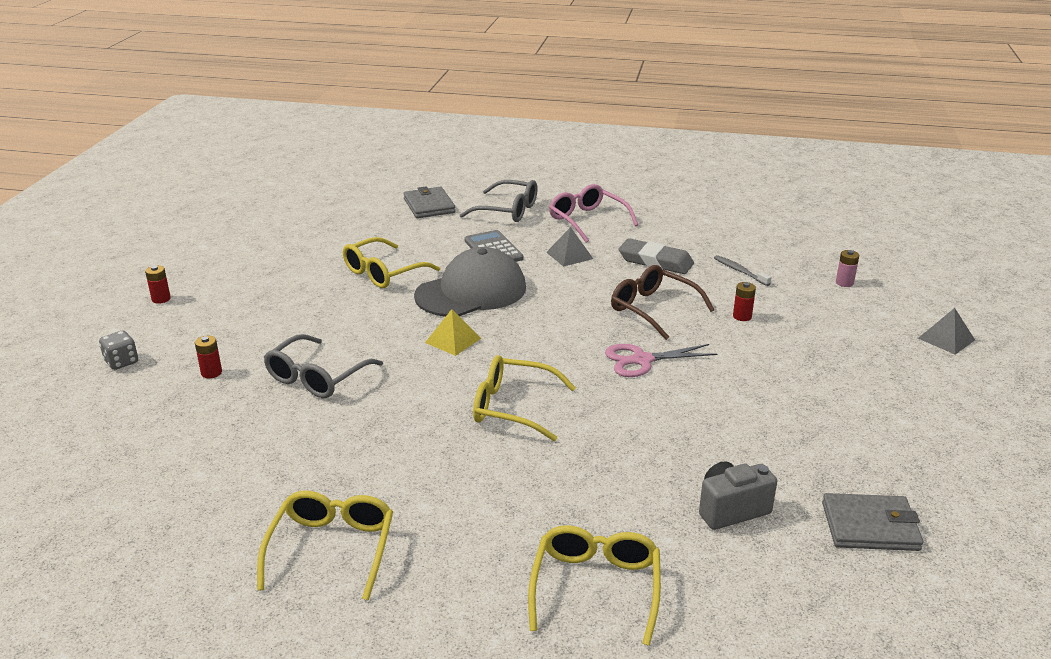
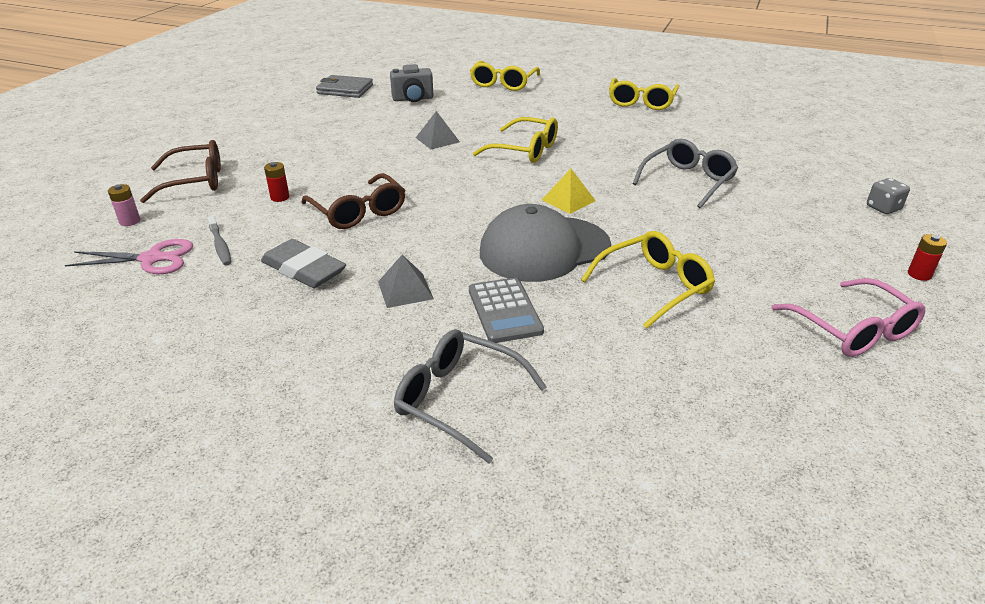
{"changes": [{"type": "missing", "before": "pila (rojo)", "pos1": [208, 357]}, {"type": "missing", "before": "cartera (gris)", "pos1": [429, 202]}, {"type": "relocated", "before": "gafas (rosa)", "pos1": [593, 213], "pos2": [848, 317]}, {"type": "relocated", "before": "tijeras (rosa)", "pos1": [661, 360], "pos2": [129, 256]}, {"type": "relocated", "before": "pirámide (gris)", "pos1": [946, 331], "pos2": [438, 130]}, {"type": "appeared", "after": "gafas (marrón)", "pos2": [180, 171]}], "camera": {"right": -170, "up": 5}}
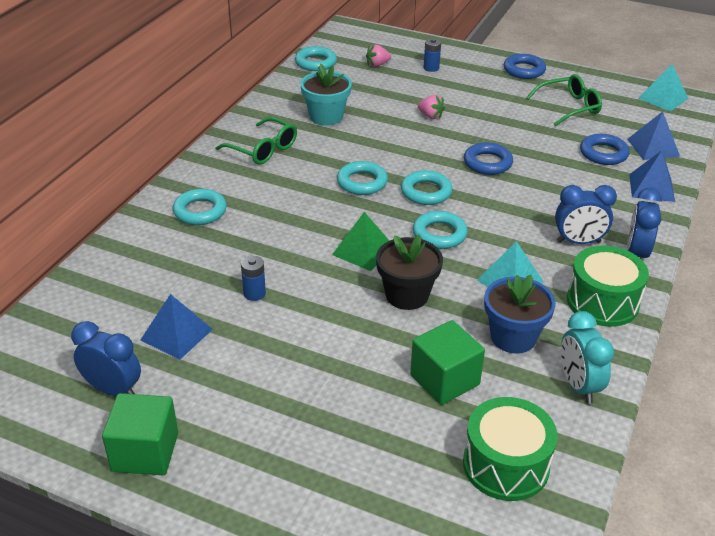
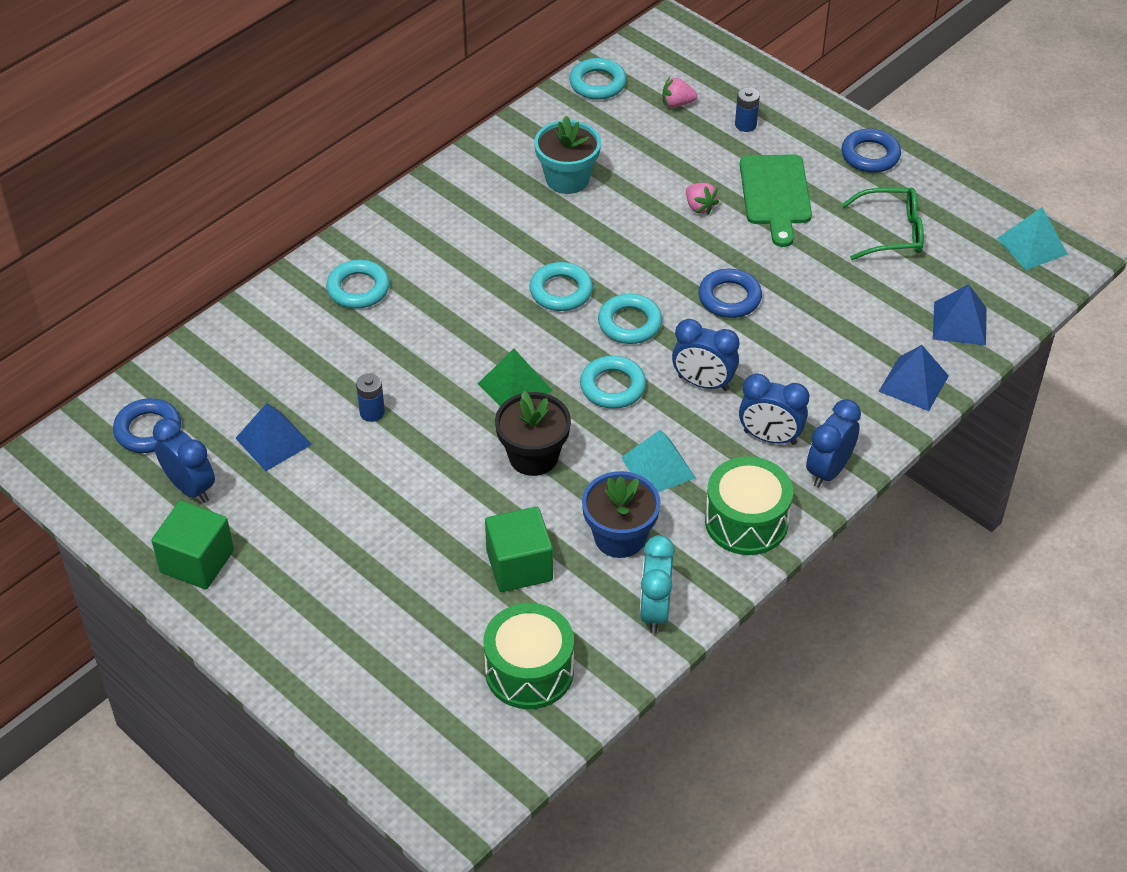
{"changes": [{"type": "missing", "before": "gafas (verde)", "pos1": [256, 141]}, {"type": "relocated", "before": "anillo (azul)", "pos1": [605, 149], "pos2": [147, 425]}, {"type": "appeared", "after": "despertador (azul)", "pos2": [705, 355]}, {"type": "appeared", "after": "tabla de cortar (verde)", "pos2": [776, 200]}], "camera": {"right": 20, "up": 10}}
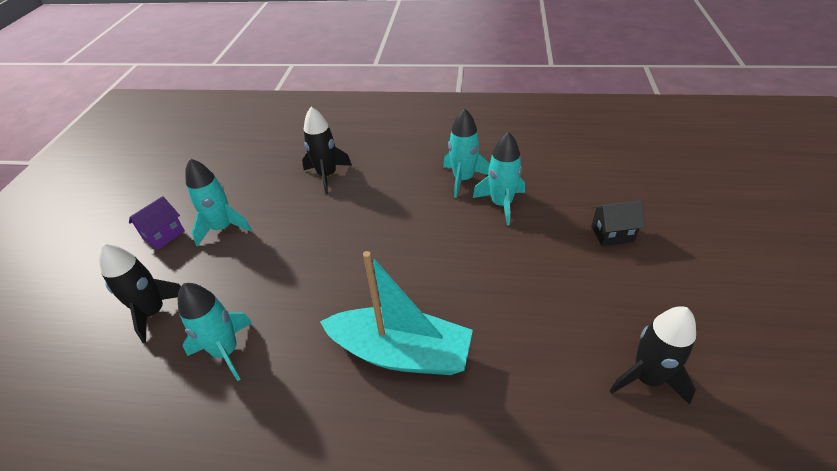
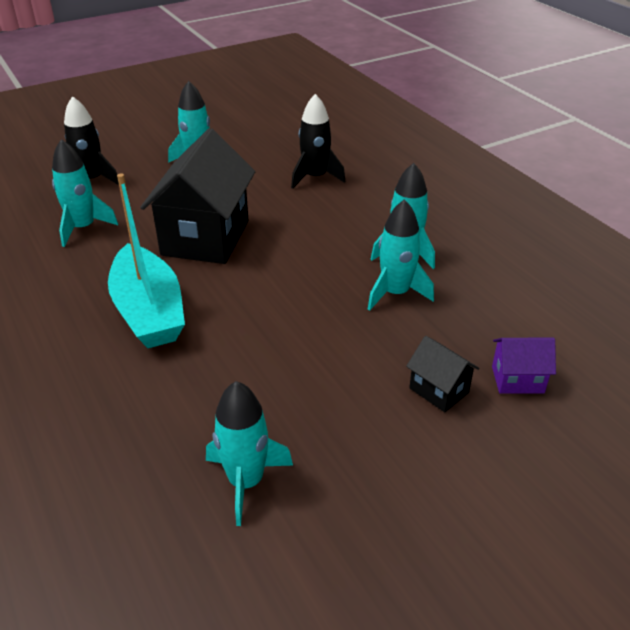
{"changes": [{"type": "relocated", "before": "casa (morado)", "pos1": [157, 223], "pos2": [524, 366]}, {"type": "colour", "before": "cohete (negro)", "after": "cohete (turquesa)", "pos1": [653, 355], "pos2": [249, 453]}, {"type": "appeared", "after": "casa (negro)", "pos2": [197, 196]}], "camera": {"right": 50, "up": -5}}
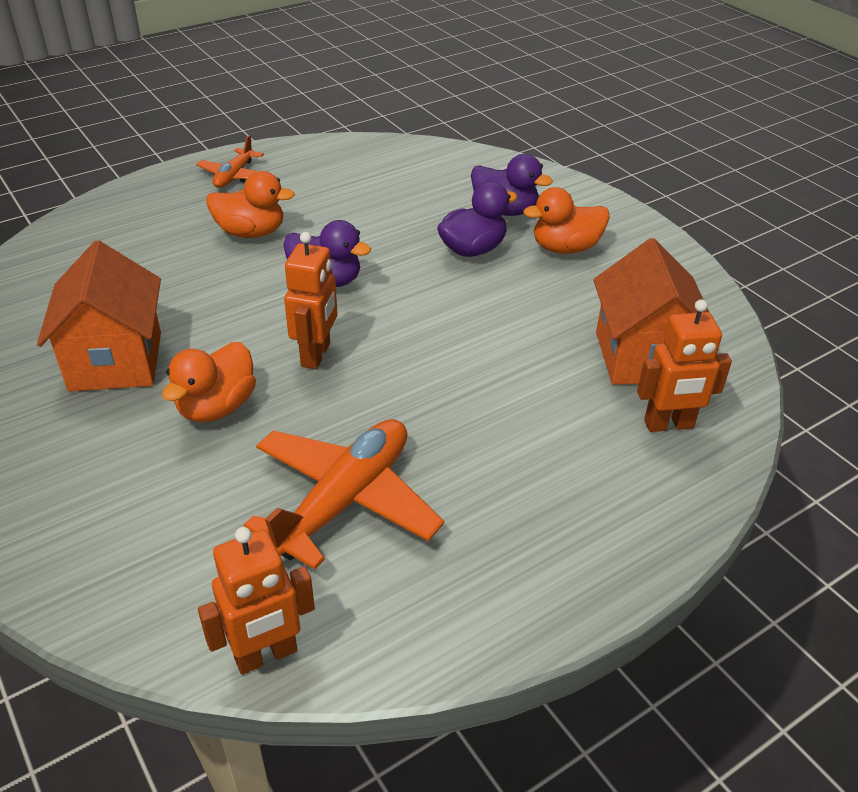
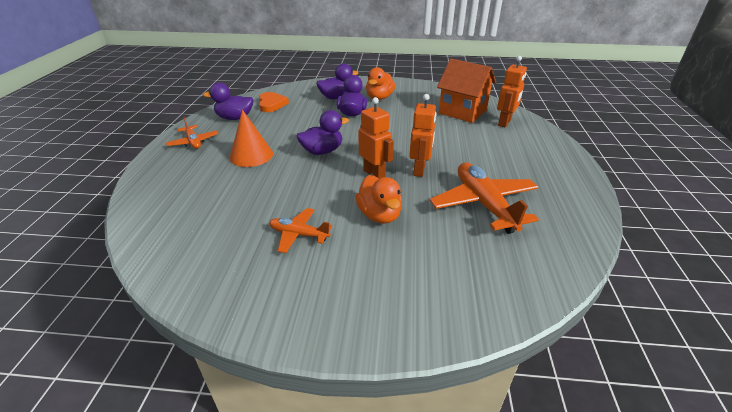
{"changes": [{"type": "exchanged", "before": "casa (naranja)", "after": "avión (naranja)", "pos1": [99, 316], "pos2": [300, 230]}, {"type": "relocated", "before": "robot (naranja)", "pos1": [256, 600], "pos2": [423, 135]}, {"type": "exchanged", "before": "pato (naranja)", "after": "cono (naranja)", "pos1": [250, 204], "pos2": [251, 138]}, {"type": "appeared", "after": "pato (morado)", "pos2": [228, 101]}, {"type": "appeared", "after": "corazón (naranja)", "pos2": [274, 102]}], "camera": {"right": -50, "up": -5}}
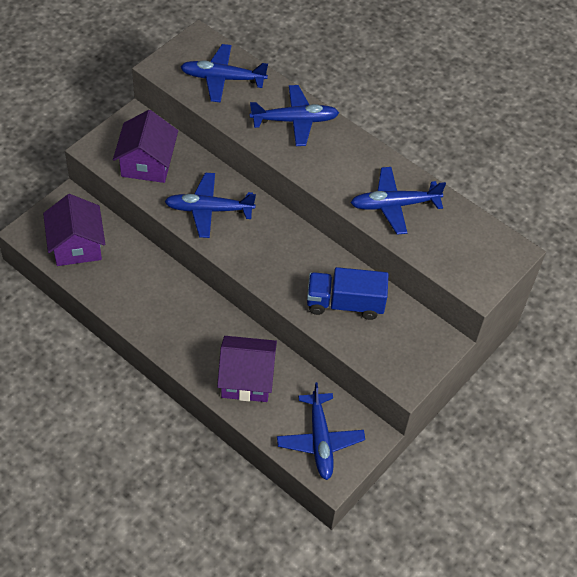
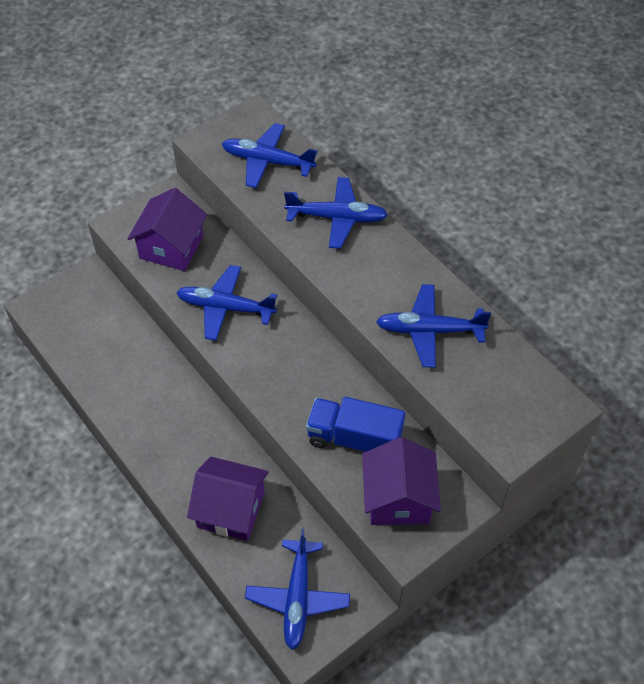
{"changes": [{"type": "relocated", "before": "casa (morado)", "pos1": [74, 230], "pos2": [401, 481]}], "camera": {"right": 15, "up": 0}}
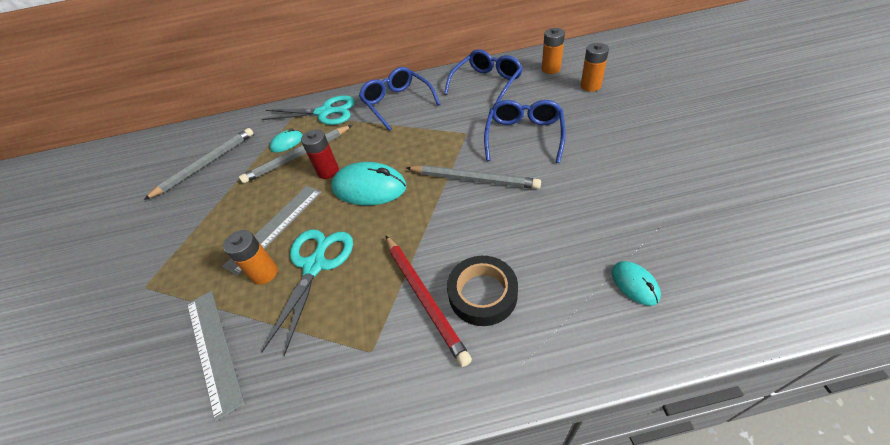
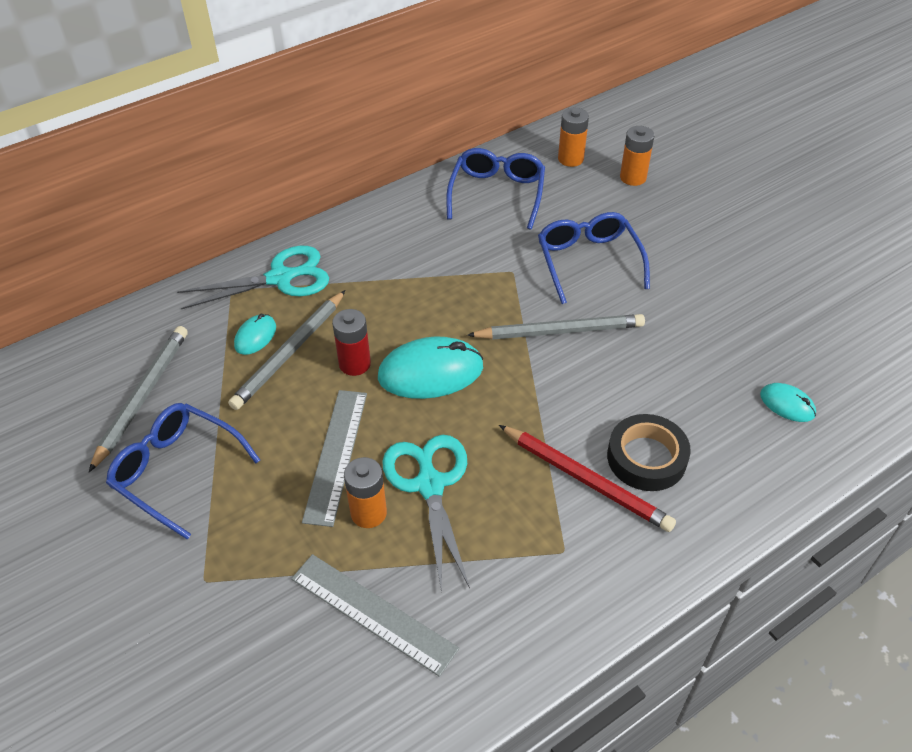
{"changes": [{"type": "relocated", "before": "gafas (azul)", "pos1": [400, 99], "pos2": [183, 471]}], "camera": {"right": -30, "up": 0}}
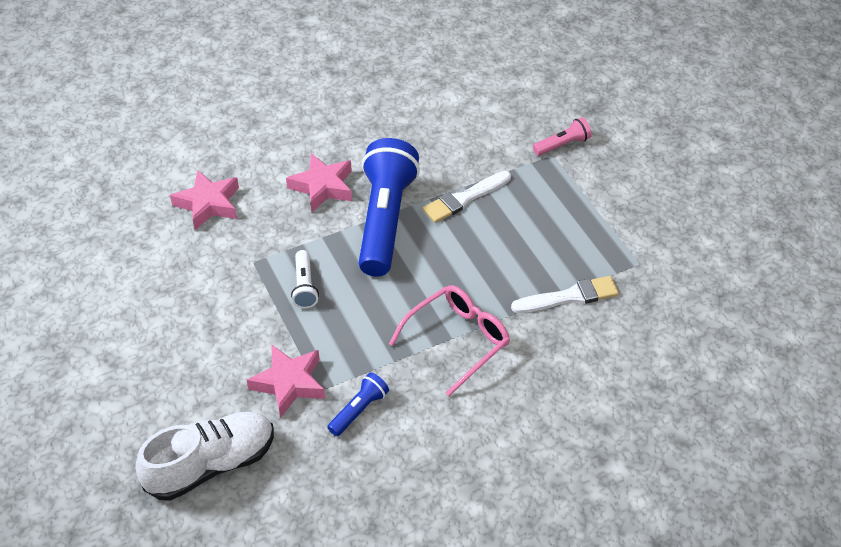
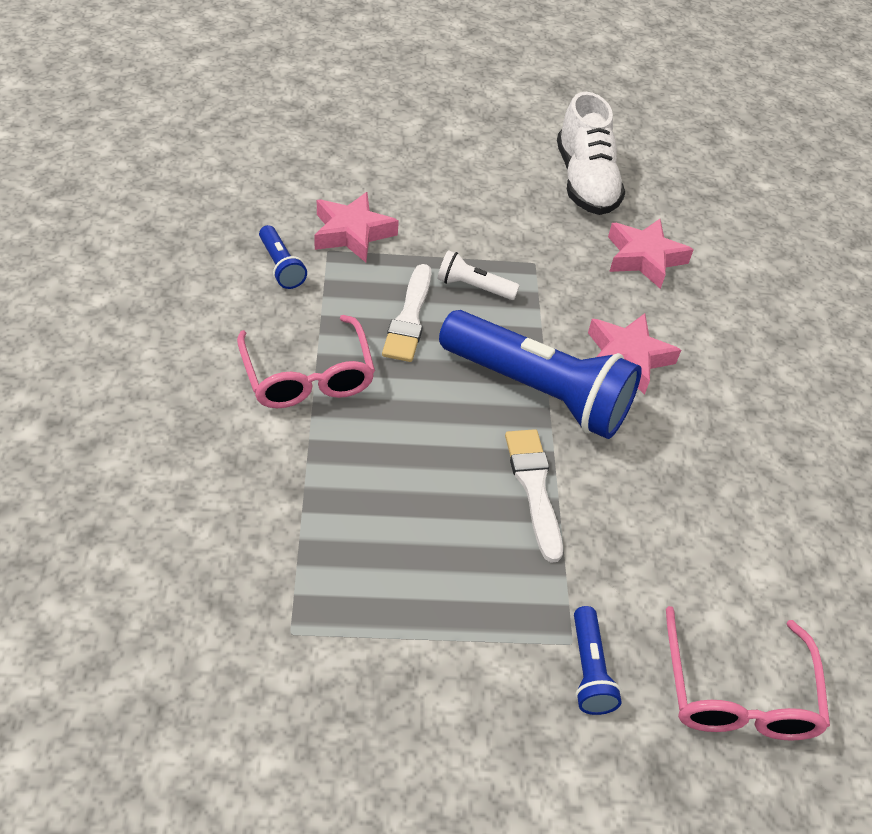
{"changes": [{"type": "relocated", "before": "zapato (blanco)", "pos1": [204, 456], "pos2": [591, 153]}, {"type": "relocated", "before": "pincel (blanco)", "pos1": [565, 294], "pos2": [406, 313]}, {"type": "colour", "before": "lámpara de mano (rosa)", "after": "lámpara de mano (azul)", "pos1": [562, 136], "pos2": [598, 660]}, {"type": "appeared", "after": "gafas (rosa)", "pos2": [748, 673]}], "camera": {"right": 110, "up": 0}}
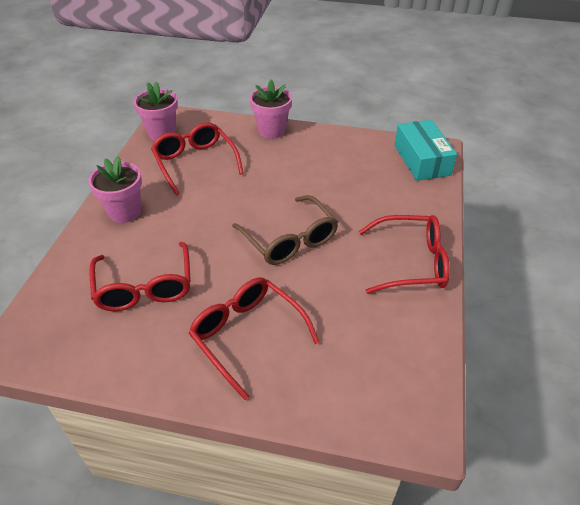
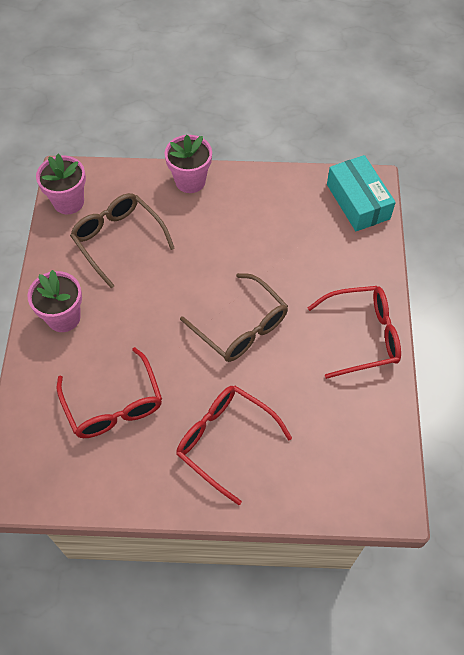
{"changes": [{"type": "colour", "before": "gafas (rojo)", "after": "gafas (marrón)", "pos1": [197, 159], "pos2": [122, 241]}], "camera": {"right": -10, "up": 15}}
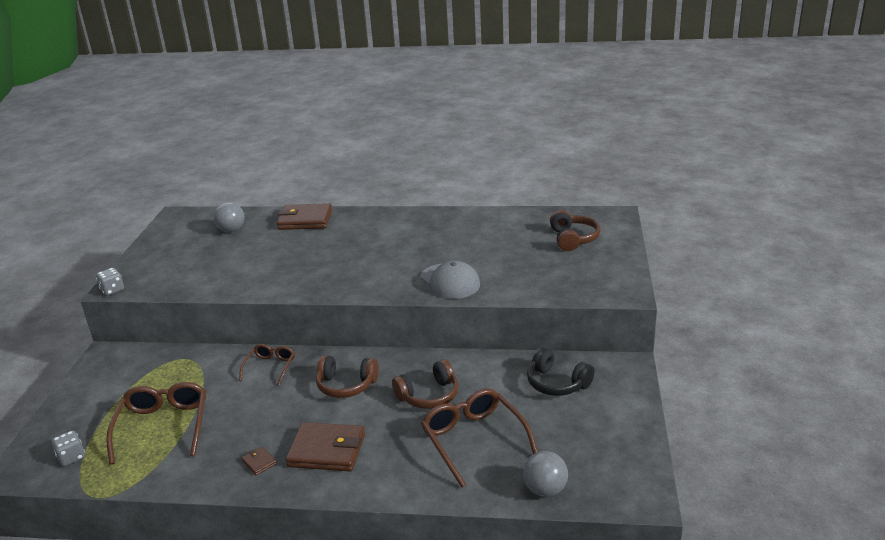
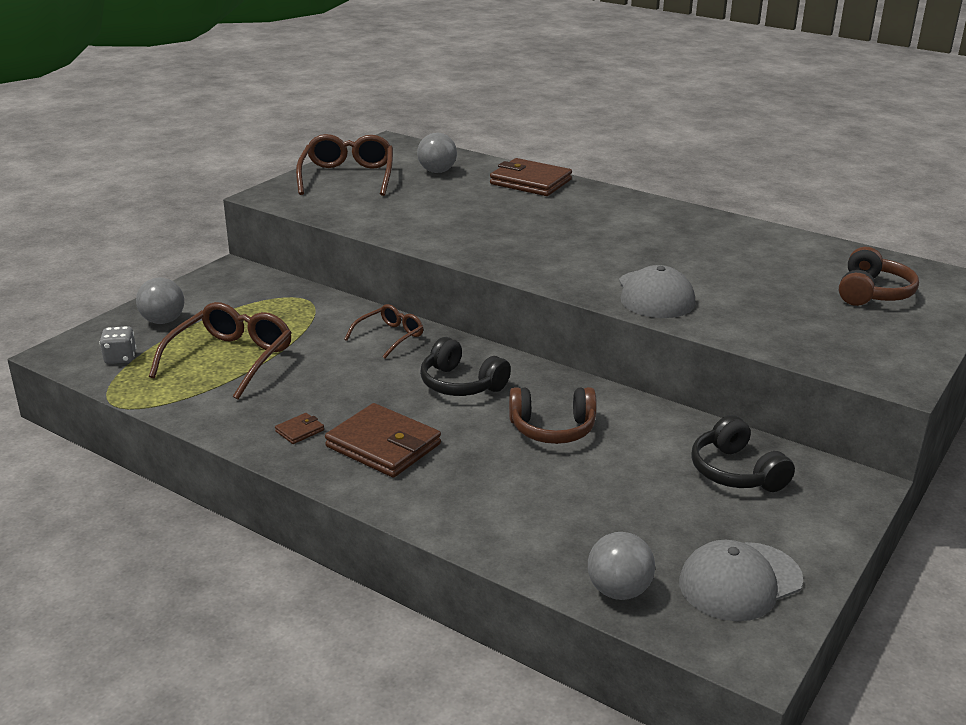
{"changes": [{"type": "missing", "before": "dado (gris)", "pos1": [110, 282]}, {"type": "spun", "before": "cartera (marrón)", "pos1": [259, 460], "pos2": [299, 428], "turn": 60}, {"type": "colour", "before": "auriculares (marrón)", "after": "auriculares (negro)", "pos1": [347, 376], "pos2": [465, 366]}, {"type": "relocated", "before": "gafas (marrón)", "pos1": [479, 438], "pos2": [344, 165]}, {"type": "appeared", "after": "pelota (gris)", "pos2": [160, 300]}, {"type": "appeared", "after": "gorra (gris)", "pos2": [741, 580]}], "camera": {"right": 25, "up": 0}}
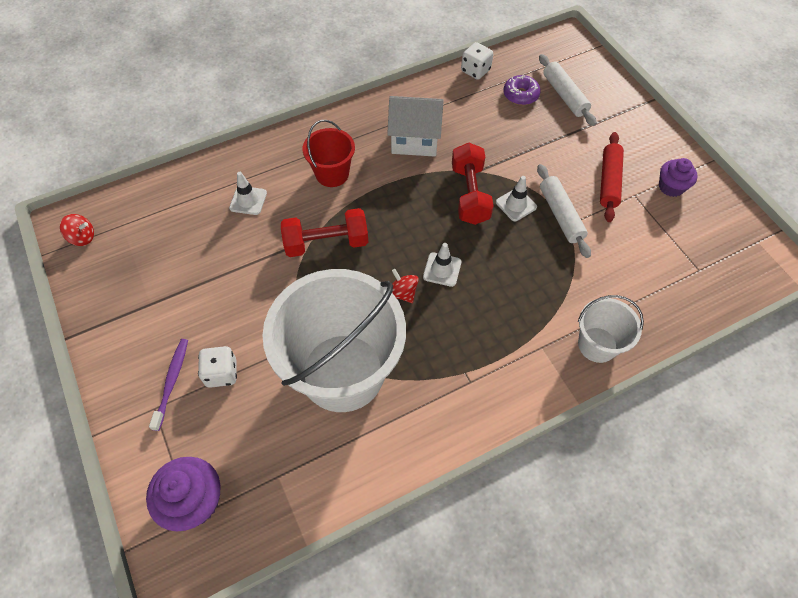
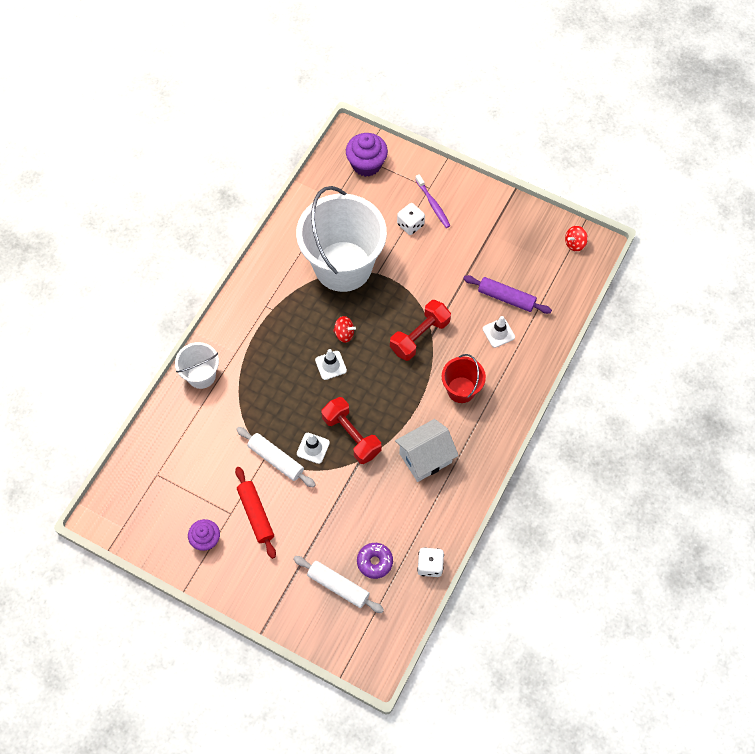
{"changes": [{"type": "appeared", "after": "rodillo (morado)", "pos2": [507, 294]}], "camera": {"right": 145, "up": 5}}
